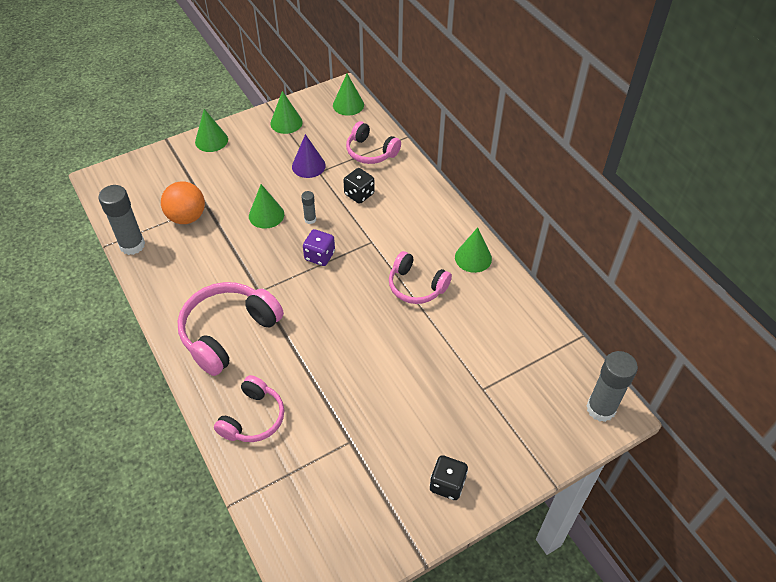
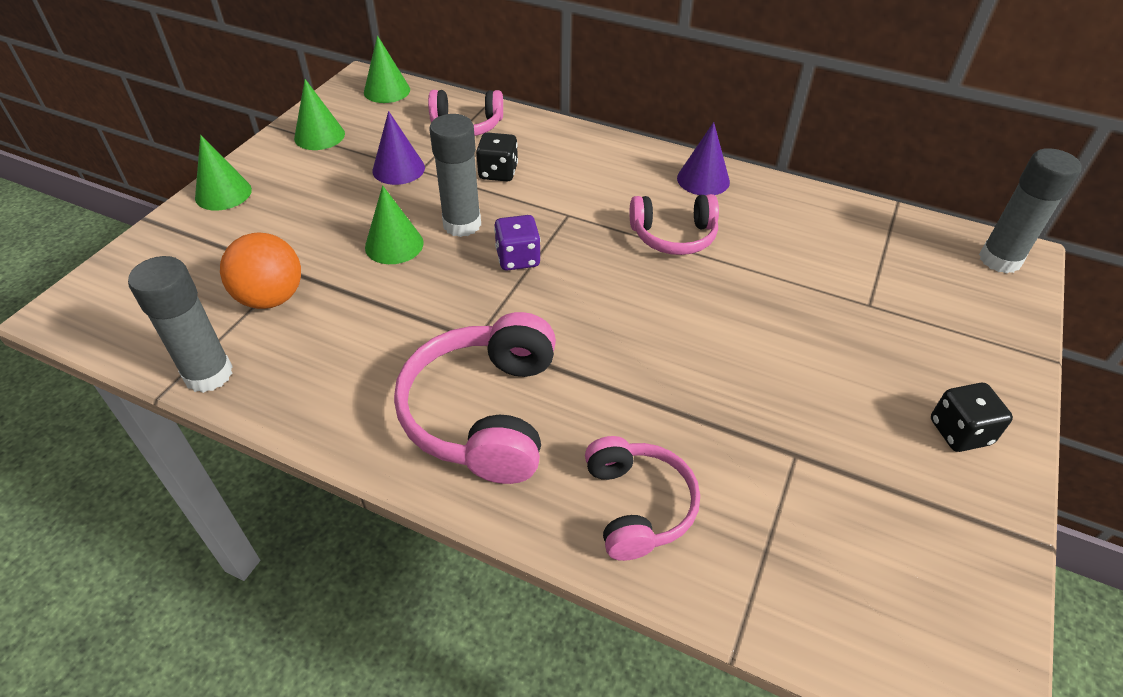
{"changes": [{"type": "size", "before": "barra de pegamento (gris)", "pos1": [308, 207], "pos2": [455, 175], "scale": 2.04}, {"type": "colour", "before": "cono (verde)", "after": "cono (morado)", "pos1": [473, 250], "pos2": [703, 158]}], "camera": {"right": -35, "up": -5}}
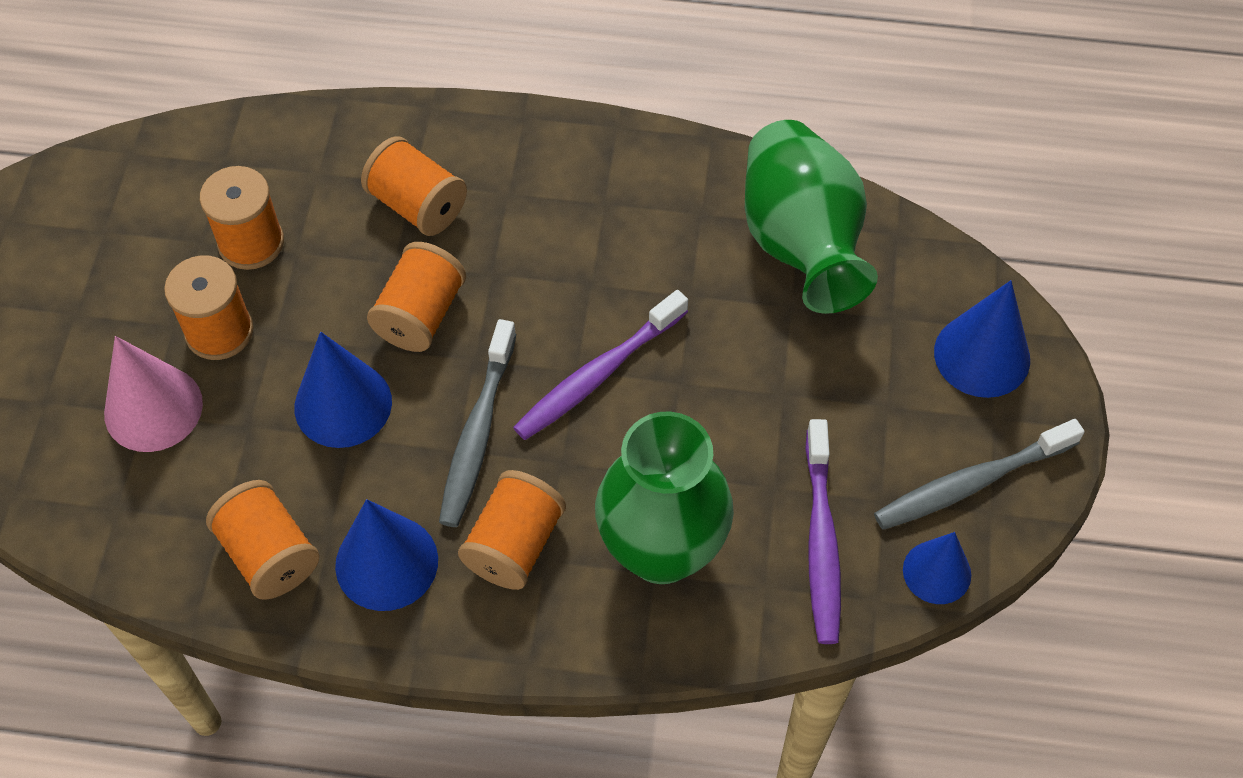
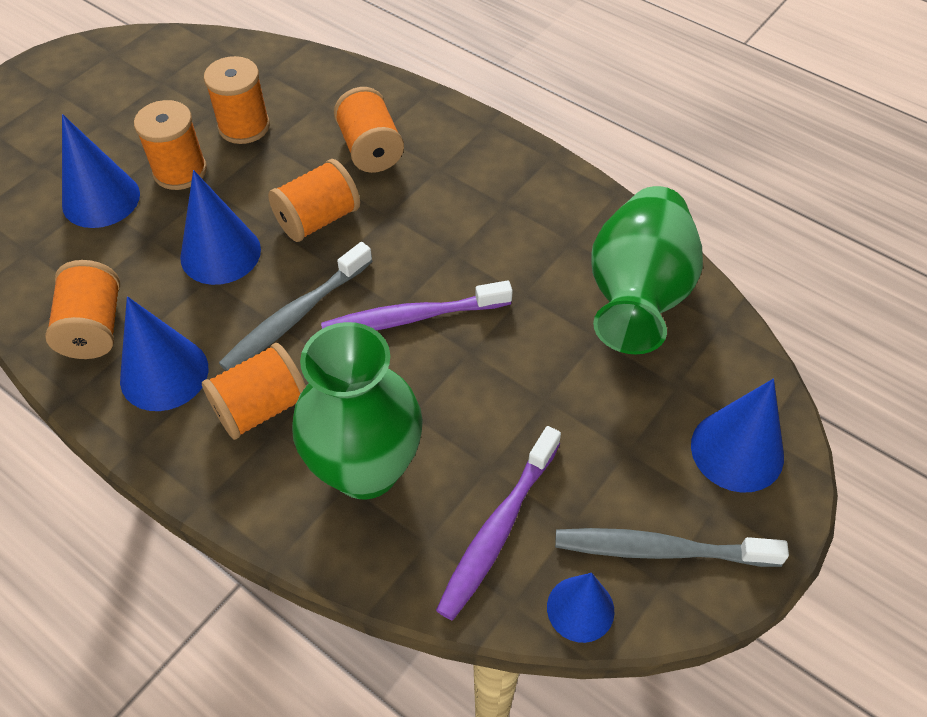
{"changes": [{"type": "colour", "before": "cono (rosa)", "after": "cono (azul)", "pos1": [153, 394], "pos2": [101, 171]}], "camera": {"right": 30, "up": -5}}
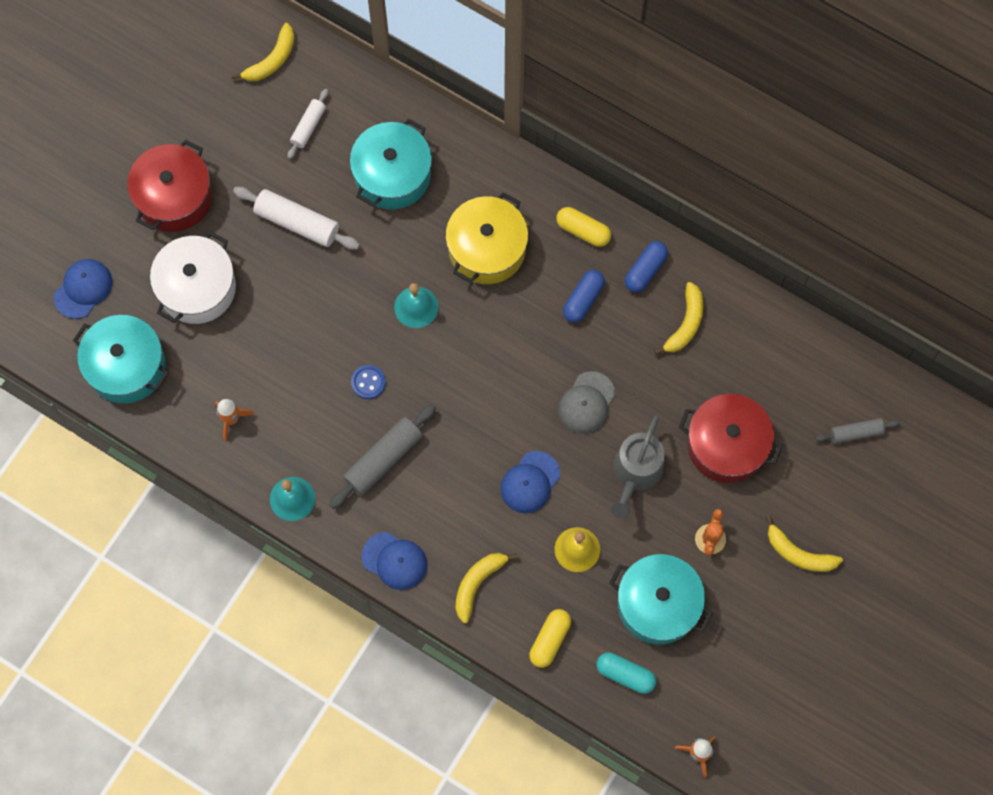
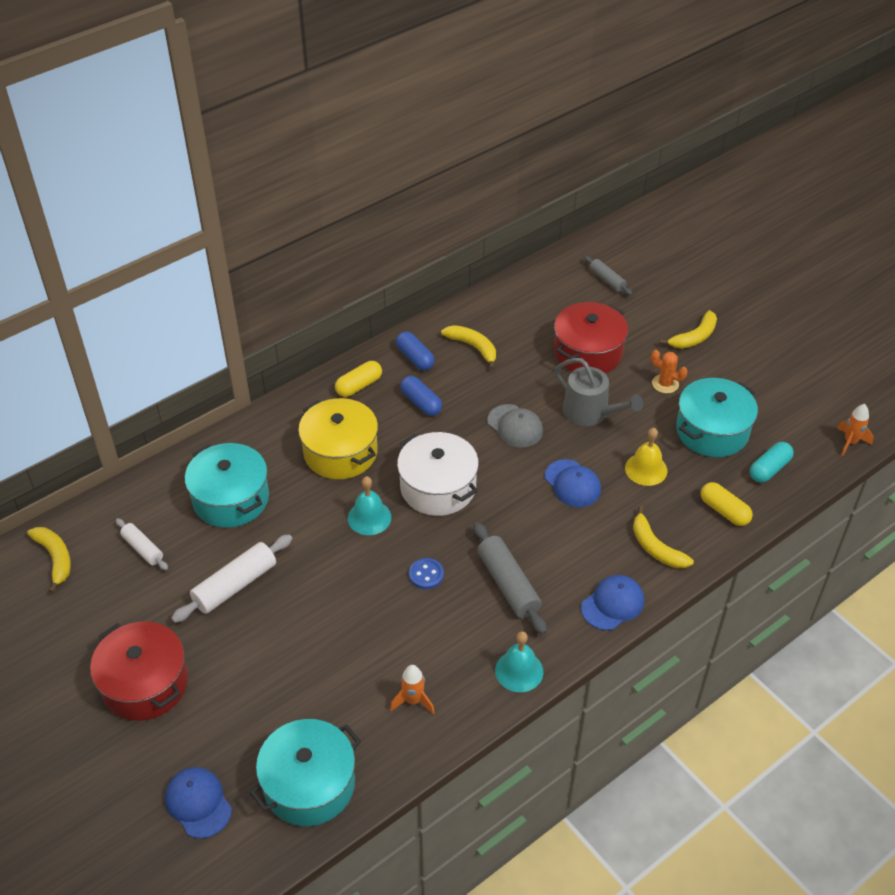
{"changes": [{"type": "relocated", "before": "olla (blanco)", "pos1": [193, 277], "pos2": [438, 474]}, {"type": "spun", "before": "rodillo (gris)", "pos1": [858, 431], "pos2": [608, 276], "turn": -45}], "camera": {"right": -70, "up": -25}}
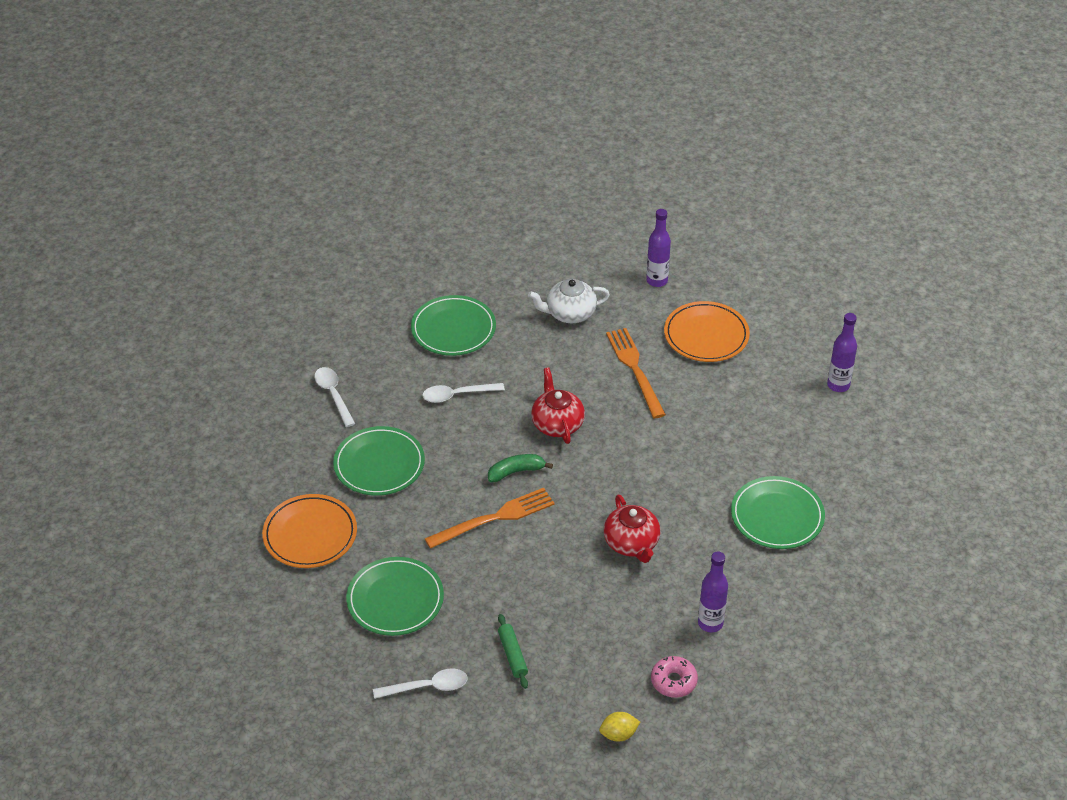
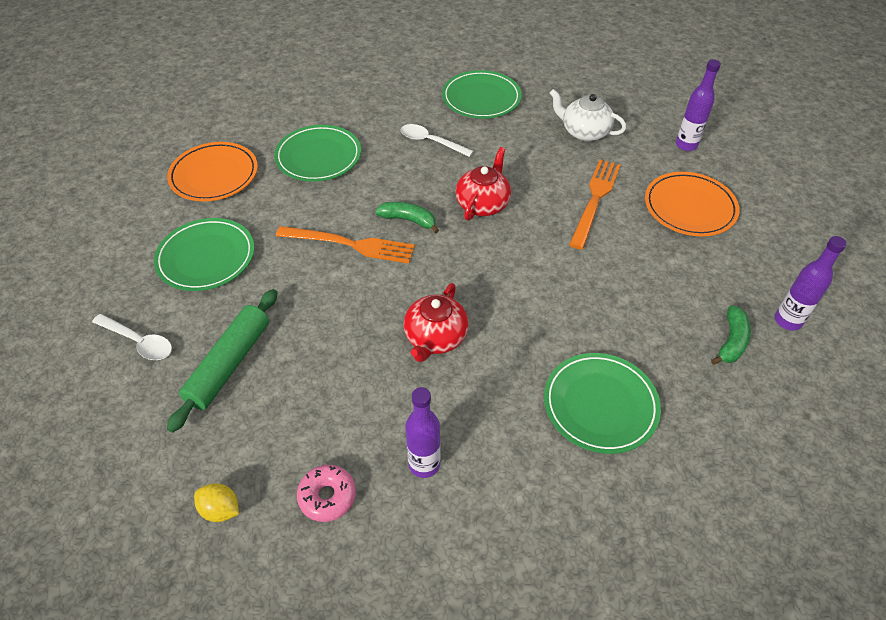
{"changes": [{"type": "missing", "before": "cuchara (blanco)", "pos1": [334, 397]}, {"type": "size", "before": "rodillo (verde)", "pos1": [513, 651], "pos2": [222, 360], "scale": 1.77}, {"type": "appeared", "after": "plátano (verde)", "pos2": [731, 335]}], "camera": {"right": 40, "up": 5}}
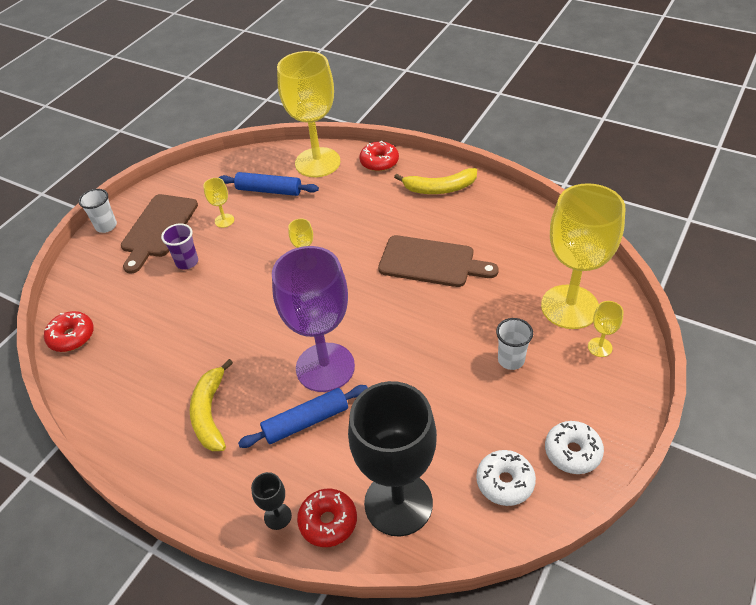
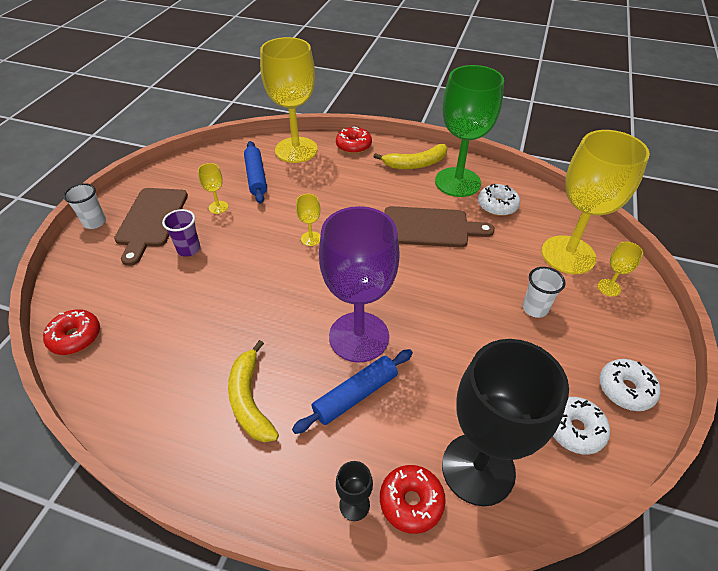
{"changes": [{"type": "spun", "before": "rodillo (azul)", "pos1": [268, 184], "pos2": [255, 172], "turn": 75}, {"type": "appeared", "after": "copa (verde)", "pos2": [469, 131]}, {"type": "appeared", "after": "rosquilla (blanco)", "pos2": [499, 200]}], "camera": {"right": -15, "up": 0}}
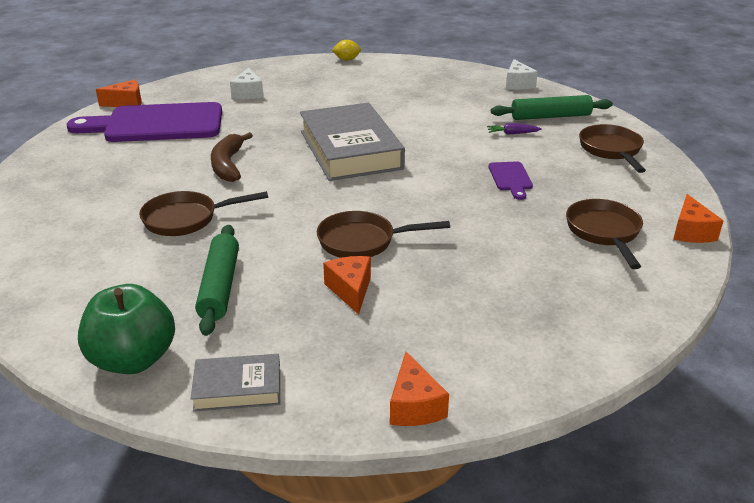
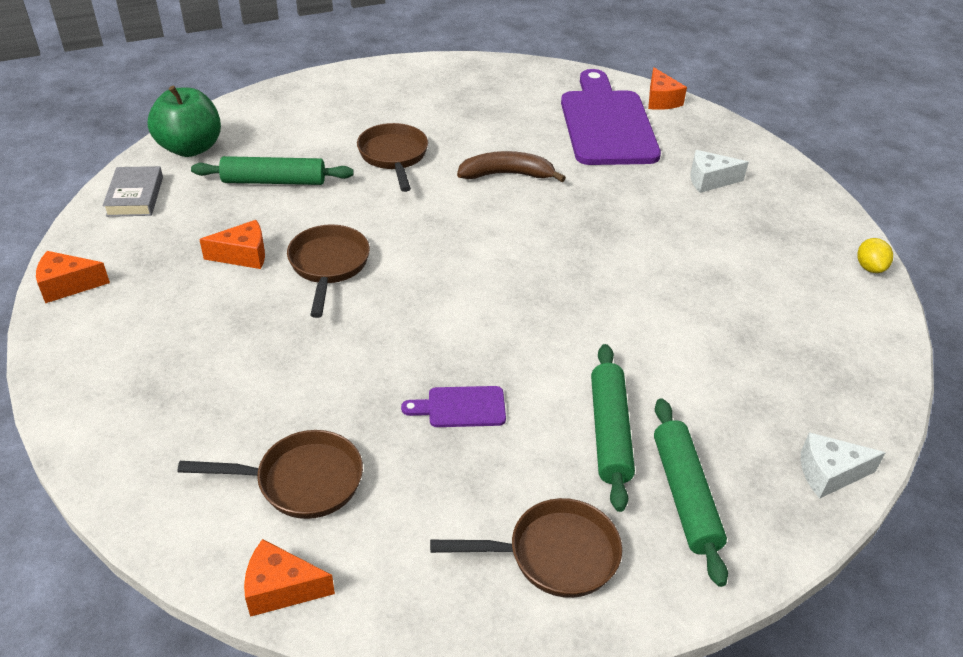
{"changes": [{"type": "missing", "before": "libro (gris)", "pos1": [352, 142]}, {"type": "exchanged", "before": "zanahoria (morado)", "after": "rodillo (verde)", "pos1": [514, 129], "pos2": [613, 428]}], "camera": {"right": 90, "up": 10}}
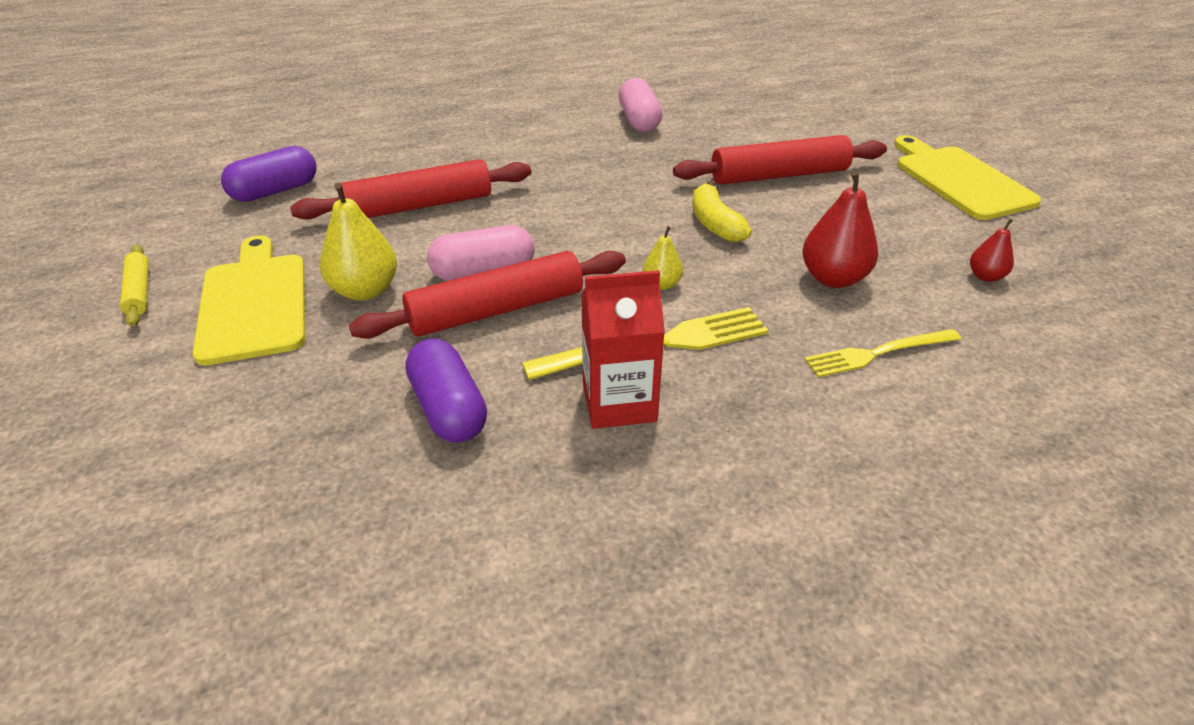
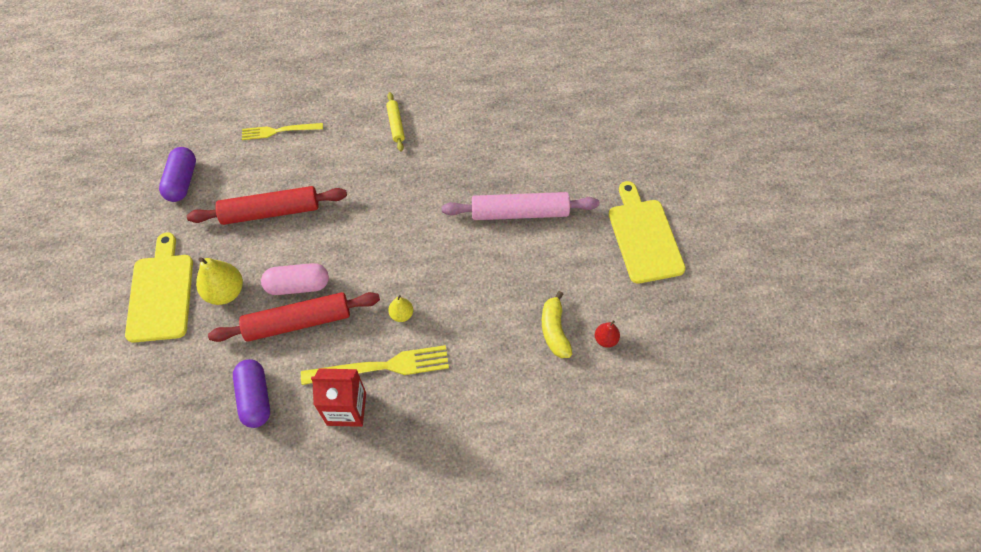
{"changes": [{"type": "relocated", "before": "rodillo (amarillo)", "pos1": [134, 286], "pos2": [395, 122]}, {"type": "spun", "before": "cápsula (morado)", "pos1": [268, 174], "pos2": [177, 174], "turn": -60}, {"type": "missing", "before": "cápsula (rosa)", "pos1": [640, 105]}, {"type": "colour", "before": "rodillo (rojo)", "after": "rodillo (rosa)", "pos1": [780, 160], "pos2": [520, 206]}, {"type": "relocated", "before": "plátano (amarillo)", "pos1": [722, 211], "pos2": [557, 324]}, {"type": "missing", "before": "pera (rojo)", "pos1": [840, 229]}, {"type": "relocated", "before": "tenedor (amarillo)", "pos1": [882, 353], "pos2": [282, 131]}], "camera": {"right": 10, "up": 20}}
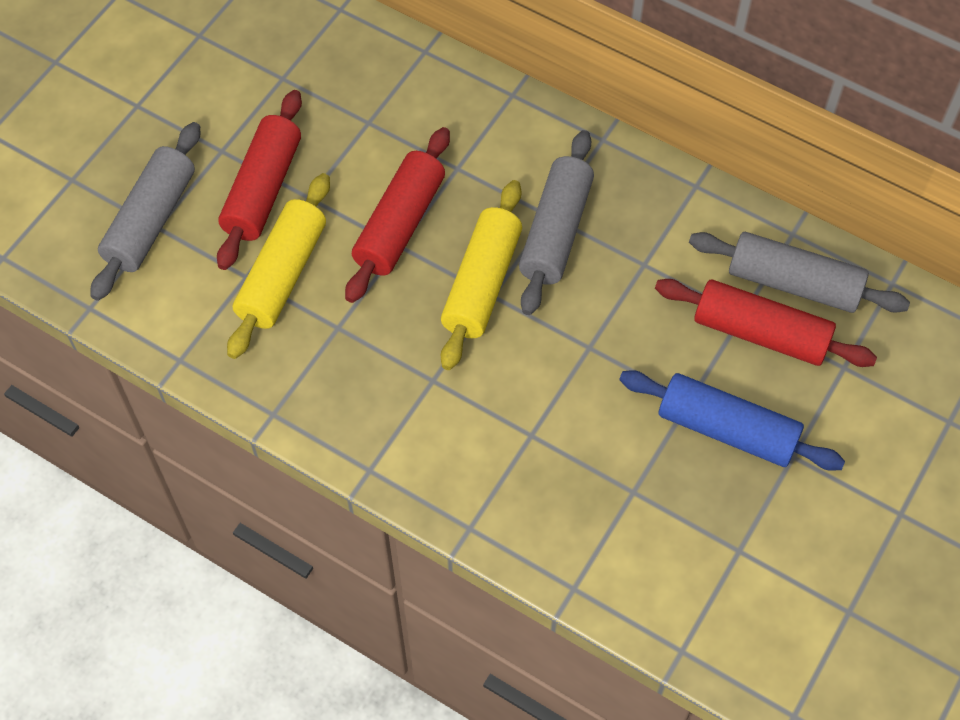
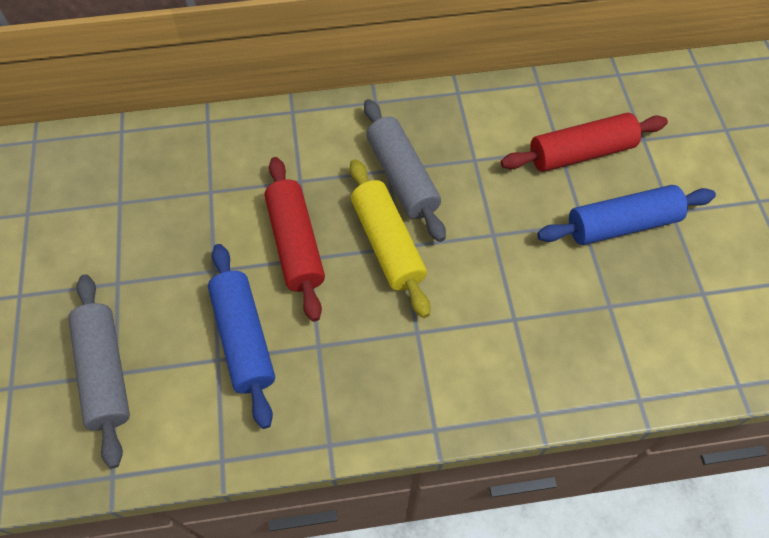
{"changes": [{"type": "missing", "before": "rodillo (rojo)", "pos1": [259, 180]}, {"type": "colour", "before": "rodillo (amarillo)", "after": "rodillo (azul)", "pos1": [278, 266], "pos2": [241, 336]}, {"type": "missing", "before": "rodillo (gris)", "pos1": [799, 272]}], "camera": {"right": -40, "up": 0}}
